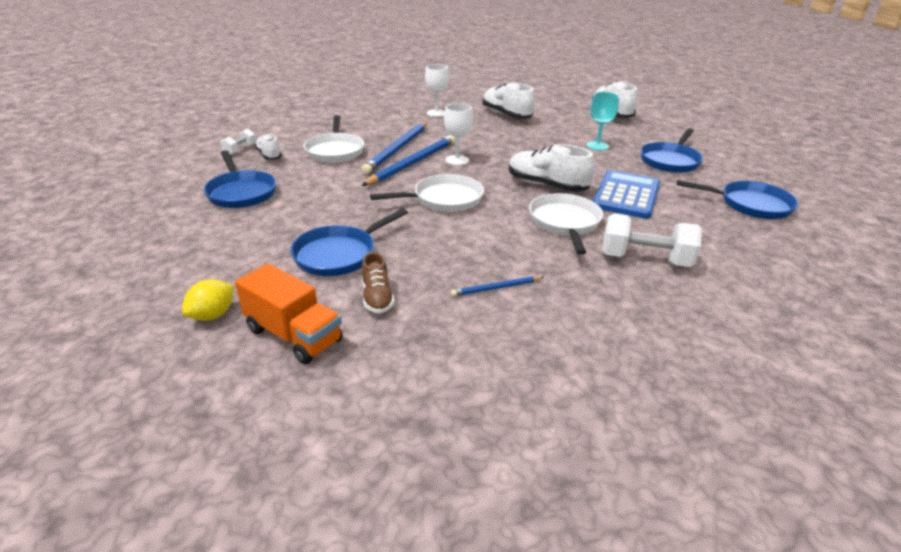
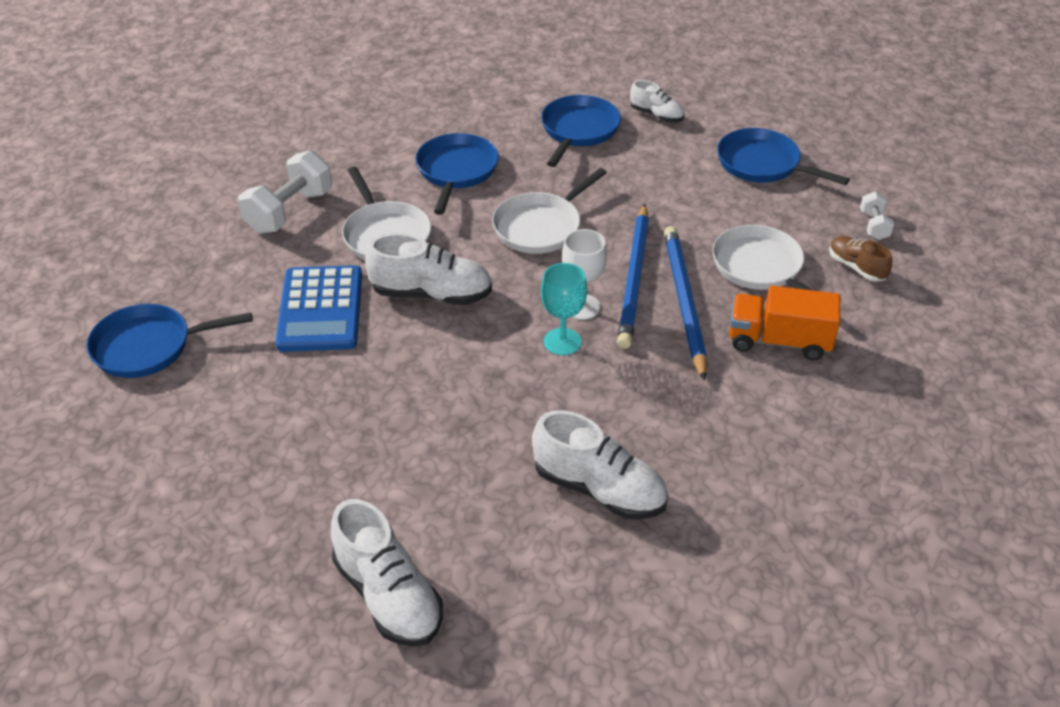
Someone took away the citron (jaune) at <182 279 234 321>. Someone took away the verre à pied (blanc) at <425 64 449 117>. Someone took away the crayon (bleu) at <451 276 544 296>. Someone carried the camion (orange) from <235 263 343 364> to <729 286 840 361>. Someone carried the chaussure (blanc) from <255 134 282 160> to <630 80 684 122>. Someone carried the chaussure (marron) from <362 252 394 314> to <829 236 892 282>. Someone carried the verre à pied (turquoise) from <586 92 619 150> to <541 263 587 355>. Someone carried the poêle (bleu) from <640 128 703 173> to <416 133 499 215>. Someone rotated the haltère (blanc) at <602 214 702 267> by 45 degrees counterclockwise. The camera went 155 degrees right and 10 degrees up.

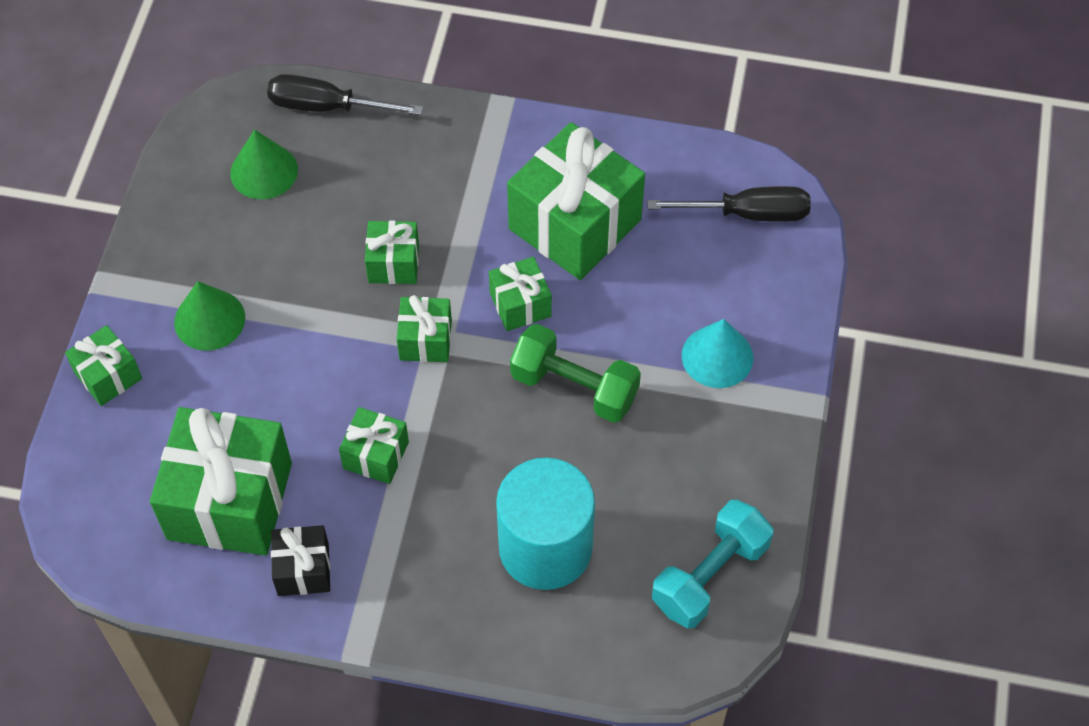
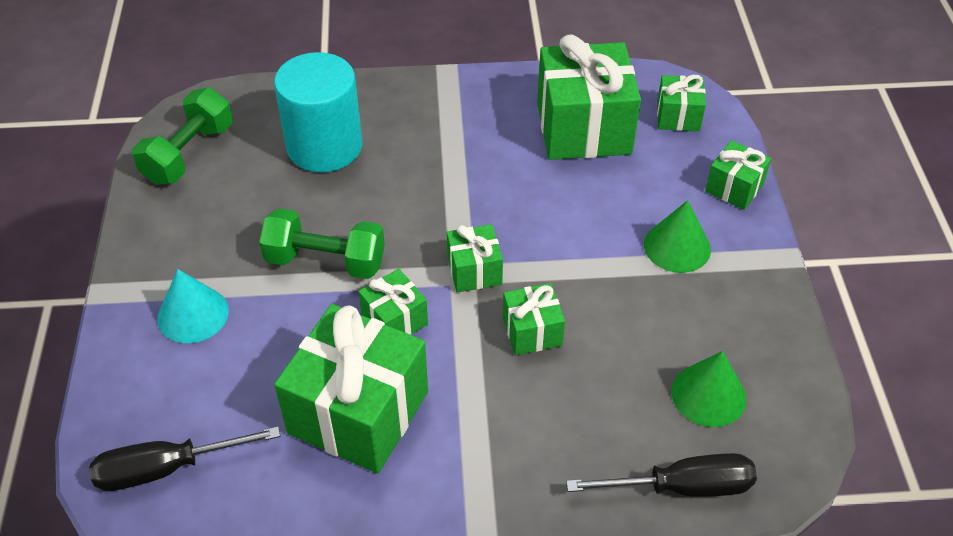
Someone took away the cadeau (noir) at <271 525 330 596>. Someone carried the cadeau (vert) from <339 407 409 484> to <657 75 706 132>. Someone repainted the haltère (turquoise) at <652 500 773 629>, which became the haltère (vert) at <132 88 233 185>. The camera went 165 degrees right and 10 degrees down.

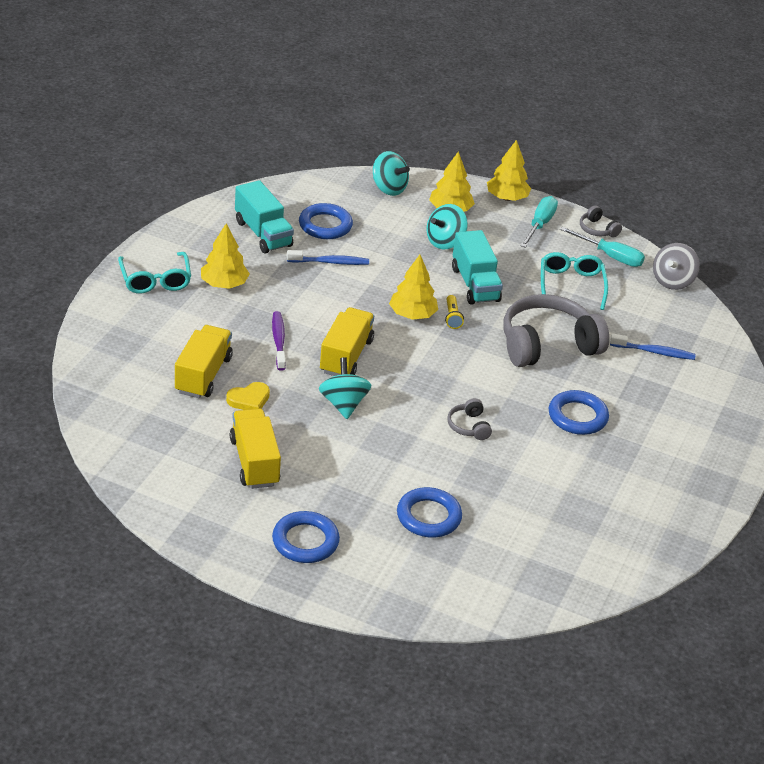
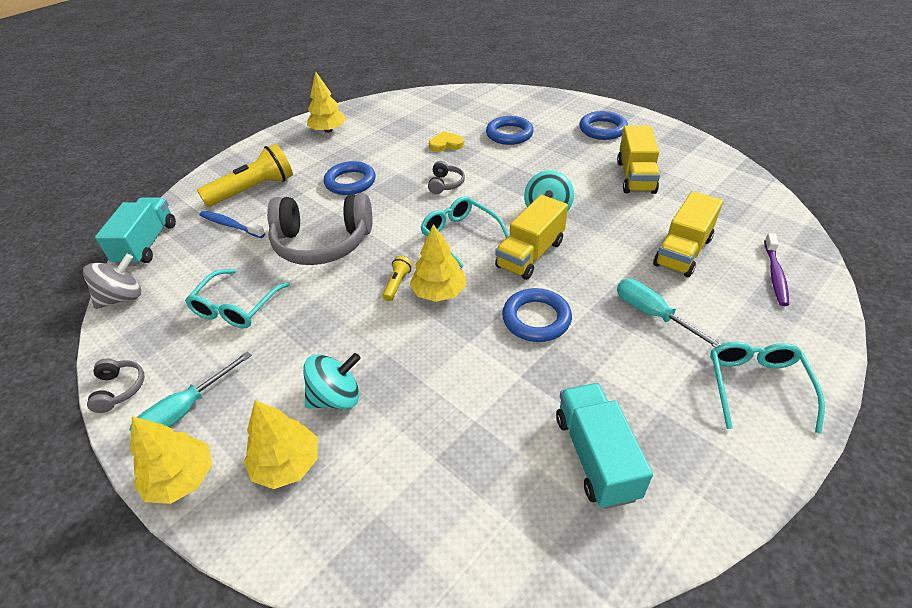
Someone took away the brosse à dents (bleu) at <287 250 369 265>. Someone took away the toupie (turquoise) at <373 151 410 196>. Someone put down the lampe de poche (jaune) at <197 143 293 207>. Someone put down the lunettes (turquoise) at <420 196 509 268>. Someone carried the arbre (jaune) from <201 223 250 289> to <307 71 347 133>. Someone carried the cœur (jaune) from <226 382 270 410> to <429 131 464 152>. Someone carried the brosse à dents (violet) from <272 311 286 371> to <764 233 789 306>. Someone carried the anneau (bleu) from <299 203 353 239> to <502 288 572 342>. Someone carried the camion (turquoise) from <452 230 503 305> to <95 198 176 266>. Someone carried the tournevis (turquoise) from <560 226 645 267> to <617 279 721 347>. The camera went 155 degrees left and 5 degrees up.

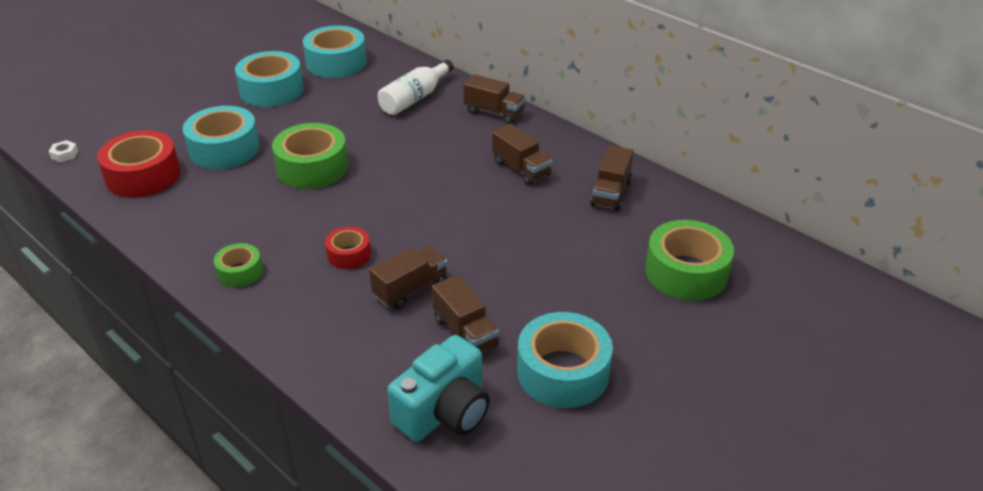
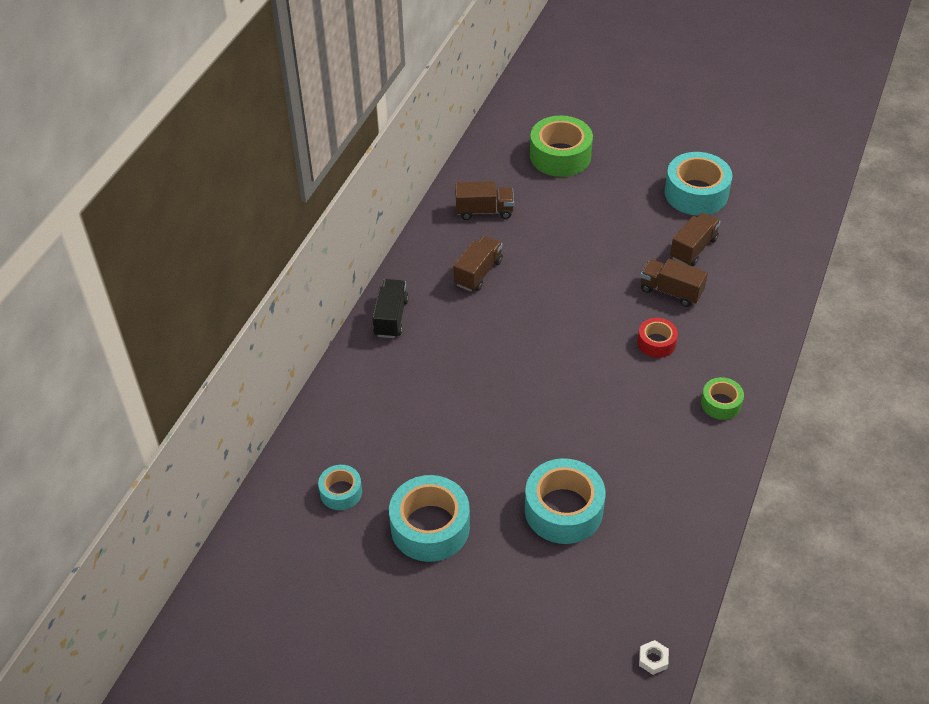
Someone took away the ruban adhésif (rouge) at <97 130 180 198>. Someone took away the ruban adhésif (vert) at <272 123 348 189>. Someone took away the bouteille (blanc) at <378 59 453 115>. Someone took away the appareil photo (turquoise) at <387 335 490 442>. Someone repainted the camion (marron) at <463 74 526 124>, which became the camion (noir) at <372 279 409 338>. Someone scaled the ruban adhésif (turquoise) at <303 25 367 78> by 0.55. The camera went 110 degrees left and 10 degrees up.

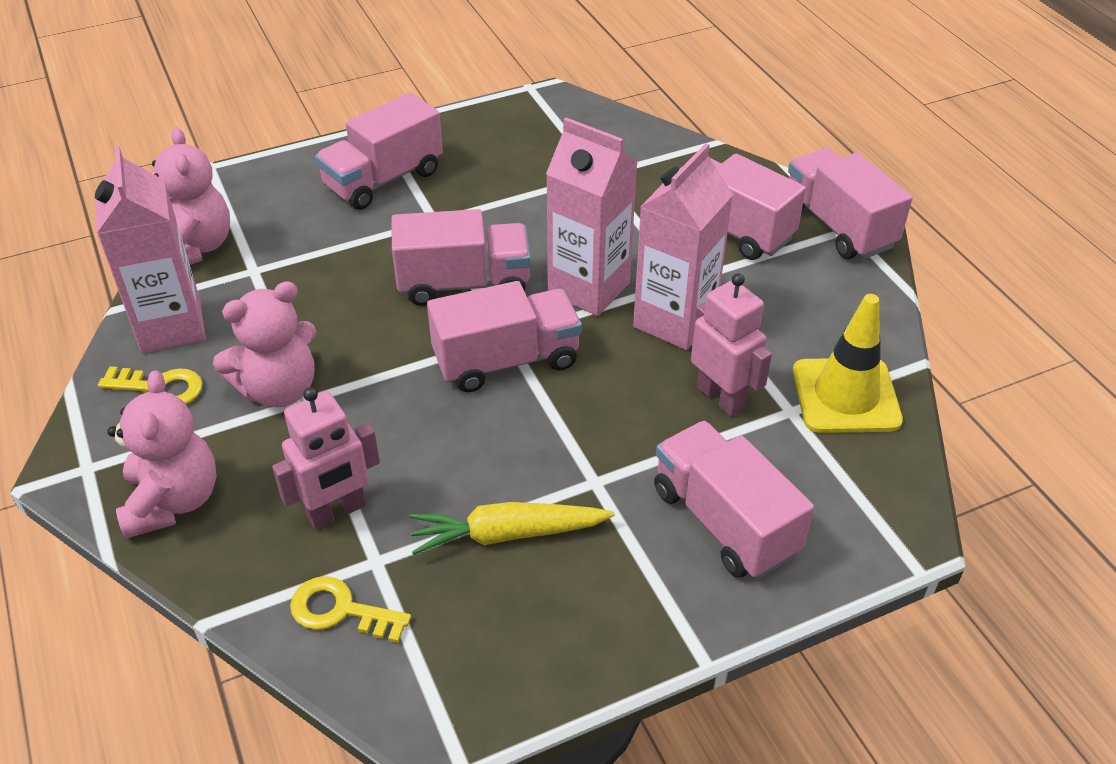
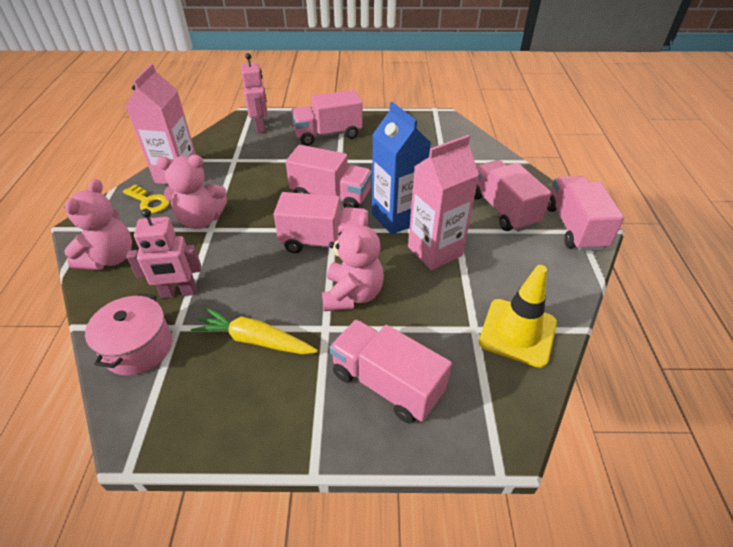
Someone carried the ours en peluche (rose) from <152 127 230 265> to <322 212 384 311>. Someone carried the robot (rose) from <691 273 772 417> to <241 53 268 133>. Someone swapped the clé (jaune) at <290 576 411 643> for the marmite (rose) at <85 293 172 376>. Someone repainted the brique de lait (rose) at <546 117 637 316>, which became the brique de lait (bleu) at <372 102 431 235>. Someone rotated the camion (rose) at <654 421 814 579> by 45 degrees counterclockwise. The camera went 25 degrees right and 0 degrees up.

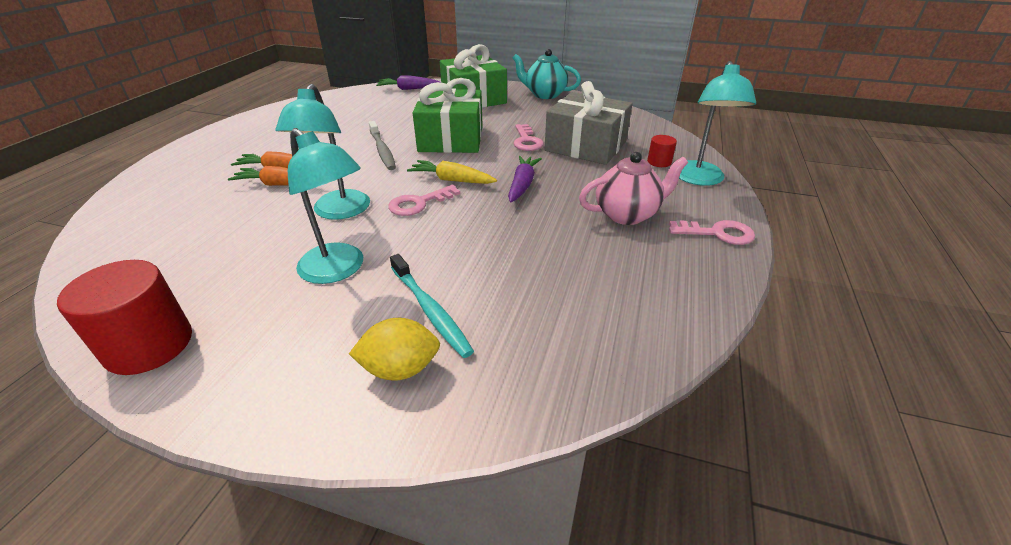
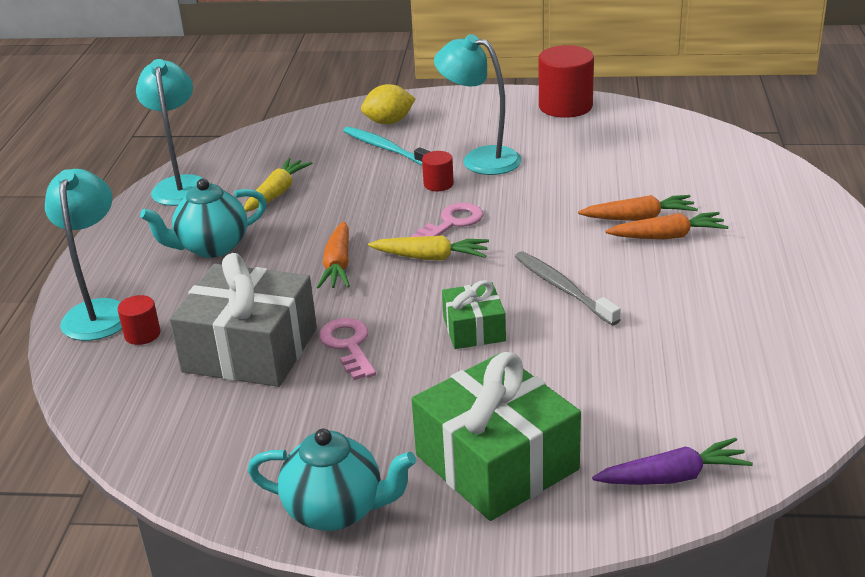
Someone took away the clé (rose) at <669 220 755 245>. Someone put down the carotte (jaune) at <244 158 312 212>. Someone put down the cylindre (rouge) at <422 151 454 191>. Someone carried the lampe (turquoise) from <275 84 370 220> to <136 59 204 206>. Someone repainted the carotte (violet) at <508 156 542 202>, which became the carotte (orange) at <317 221 350 289>. Someone repainted the théière (rose) at <579 152 688 225>, which became the théière (turquoise) at <140 179 266 258>. Someone scaled the cadeau (vert) at <413 78 483 153> by 0.53. The camera went 170 degrees right and 5 degrees down.

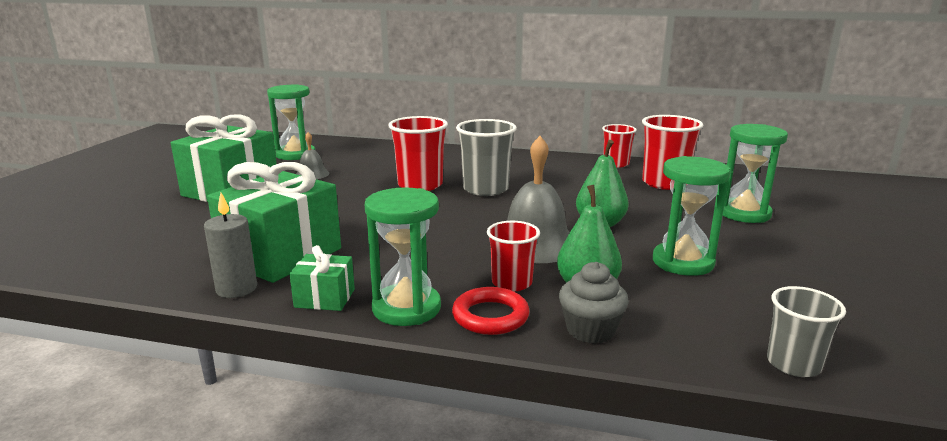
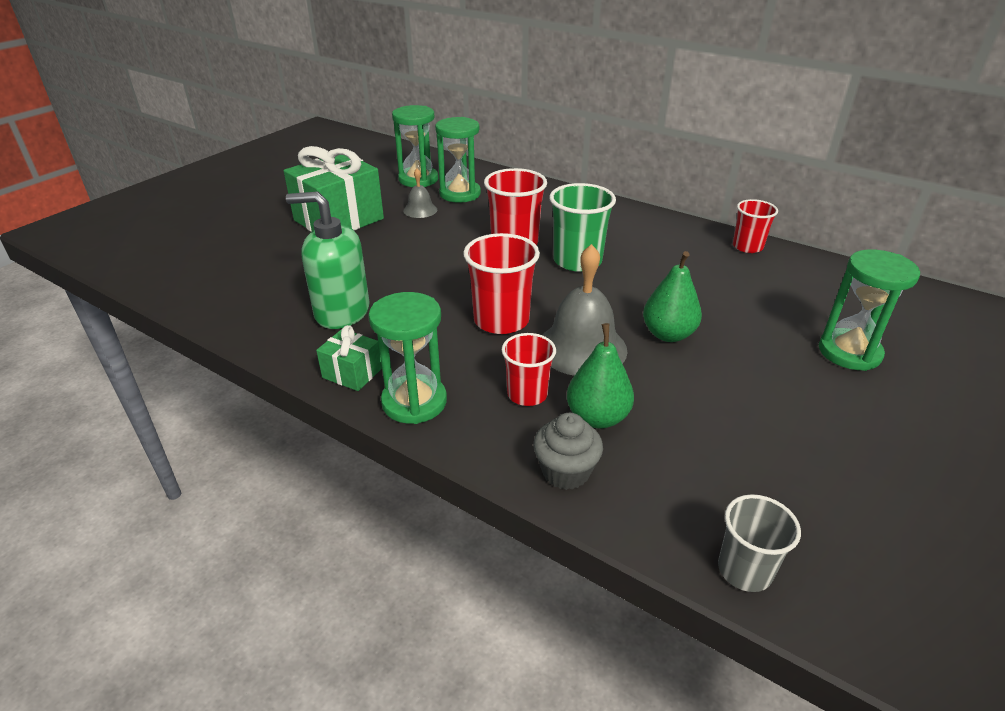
Someone took away the bougie (gris) at <204 193 257 298>. Someone took away the anneau (rouge) at <452 287 530 335>. Someone carried the gobelet (rouge) from <642 115 704 190> to <463 233 540 334>. Someone carried the sablier (vert) from <653 156 731 276> to <435 117 481 203>. Someone swapped the cadeau (vert) at <207 162 341 283> for the distributeur de savon (vert) at <286 192 370 329>. Someone repainted the gobelet (gris) at <456 119 517 196>, which became the gobelet (vert) at <549 183 616 272>. The camera went 20 degrees right and 15 degrees up.

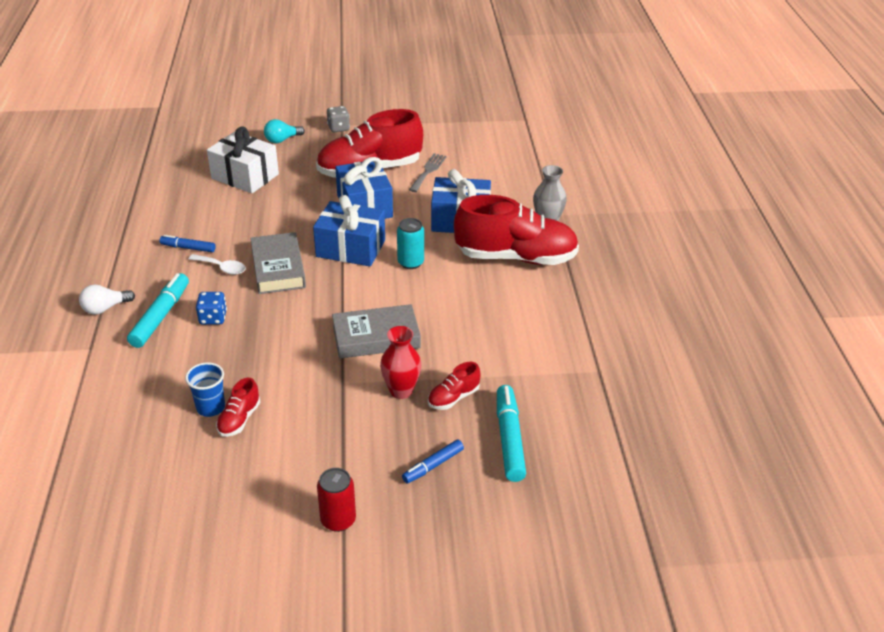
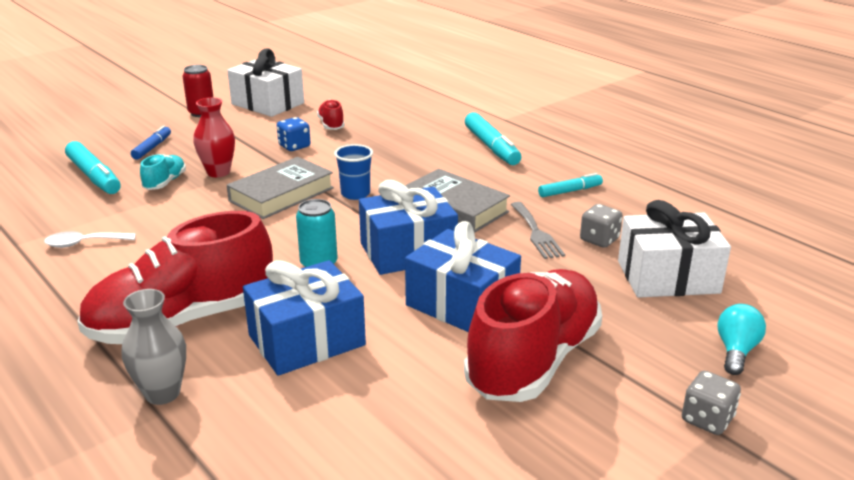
Someone took away the ampoule (blanc) at <79 284 135 314>. Someone put down the cadeau (blanc) at <227 49 304 117>. Someone put down the dé (gris) at <580 204 623 248>. Someone carried the gobelet (bleu) from <185 362 225 417> to <334 144 373 200>. Someone carried the cuillère (blanc) from <188 254 246 275> to <44 232 136 248>. Someone carried the dé (bleu) from <196 292 227 325> to <277 117 311 151>. Someone carried the fourchette (gris) from <409 153 447 192> to <511 202 565 259>. Someone repainted the feutre (bleu) at <159 235 216 252>, which became the feutre (turquoise) at <538 173 603 197>. Someone repainted the chaussure (rouge) at <428 362 480 410>, which became the chaussure (turquoise) at <140 154 186 190>. The camera went 145 degrees right and 10 degrees down.

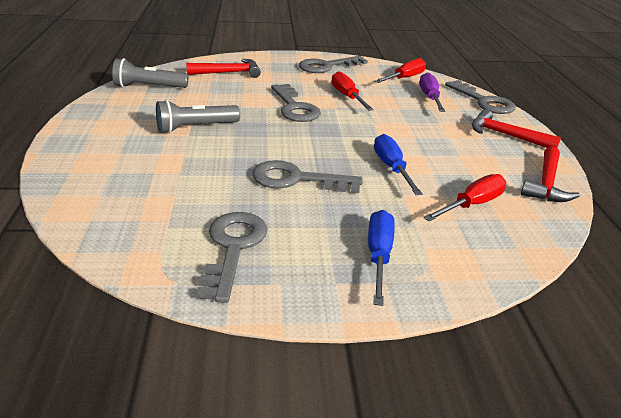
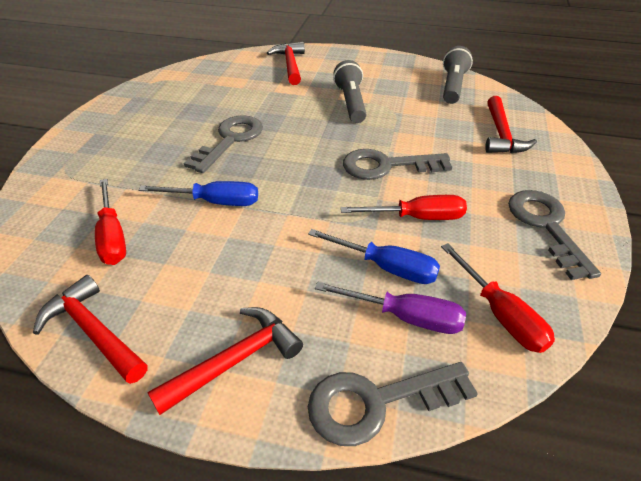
Someone took away the clé (gris) at <196 212 268 303>. Someone put down the marteau (rouge) at <267 42 305 85>. Someone carried the tournevis (bleu) from <368 210 395 306> to <308 229 440 284>. The camera went 110 degrees right and 10 degrees up.

